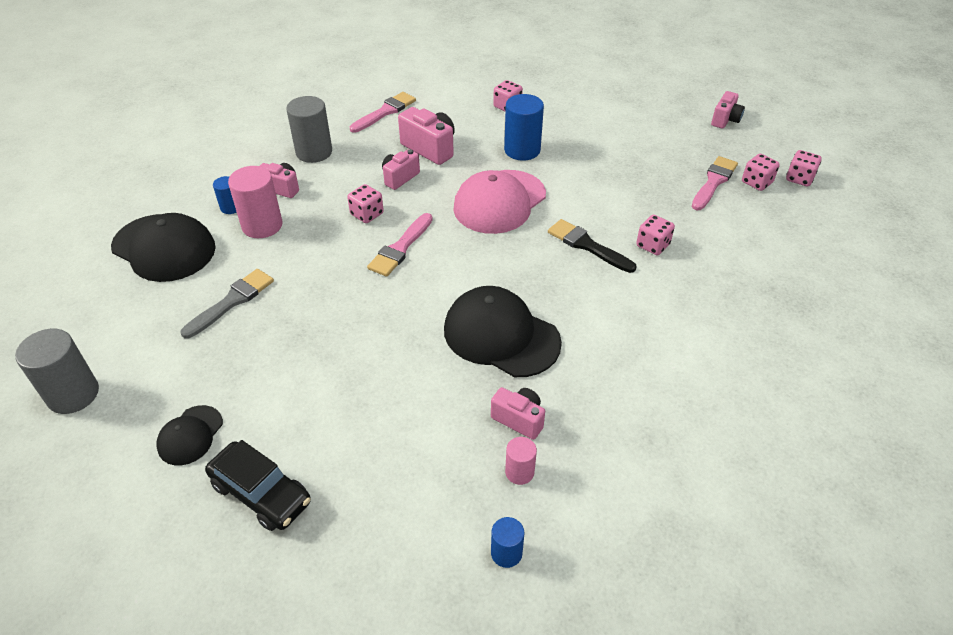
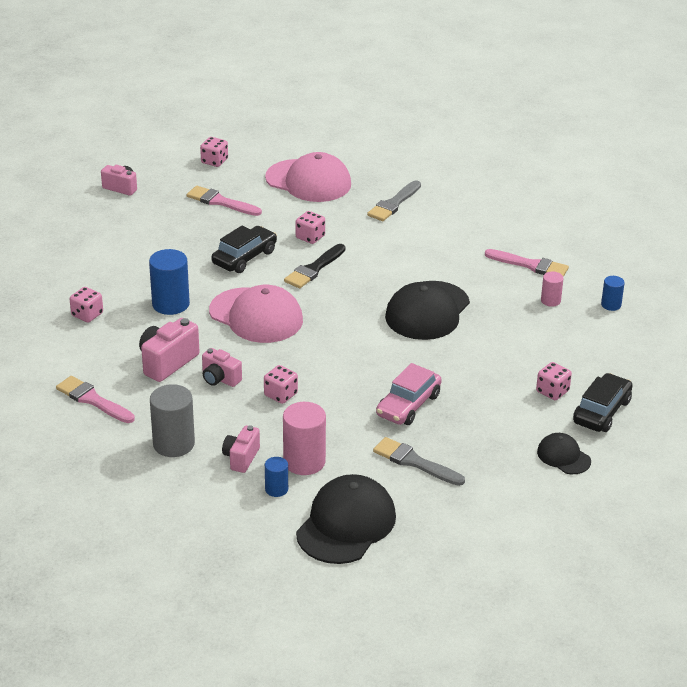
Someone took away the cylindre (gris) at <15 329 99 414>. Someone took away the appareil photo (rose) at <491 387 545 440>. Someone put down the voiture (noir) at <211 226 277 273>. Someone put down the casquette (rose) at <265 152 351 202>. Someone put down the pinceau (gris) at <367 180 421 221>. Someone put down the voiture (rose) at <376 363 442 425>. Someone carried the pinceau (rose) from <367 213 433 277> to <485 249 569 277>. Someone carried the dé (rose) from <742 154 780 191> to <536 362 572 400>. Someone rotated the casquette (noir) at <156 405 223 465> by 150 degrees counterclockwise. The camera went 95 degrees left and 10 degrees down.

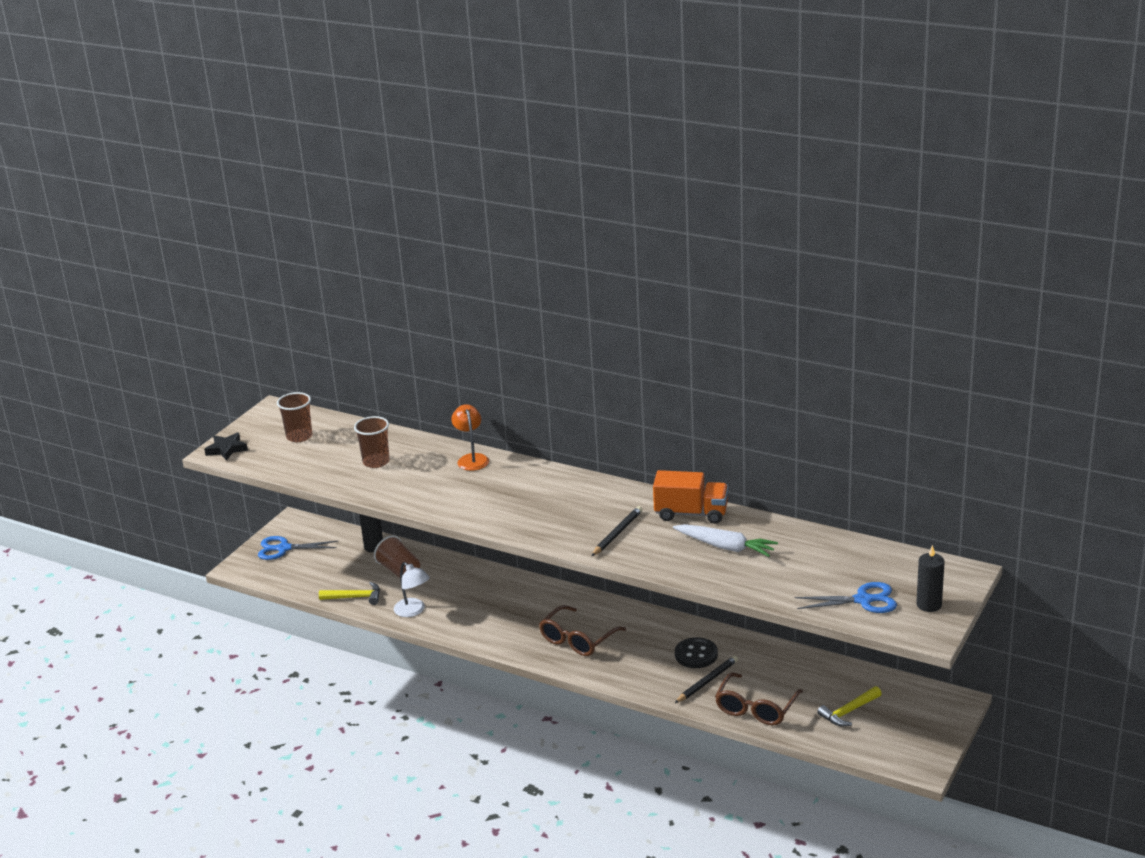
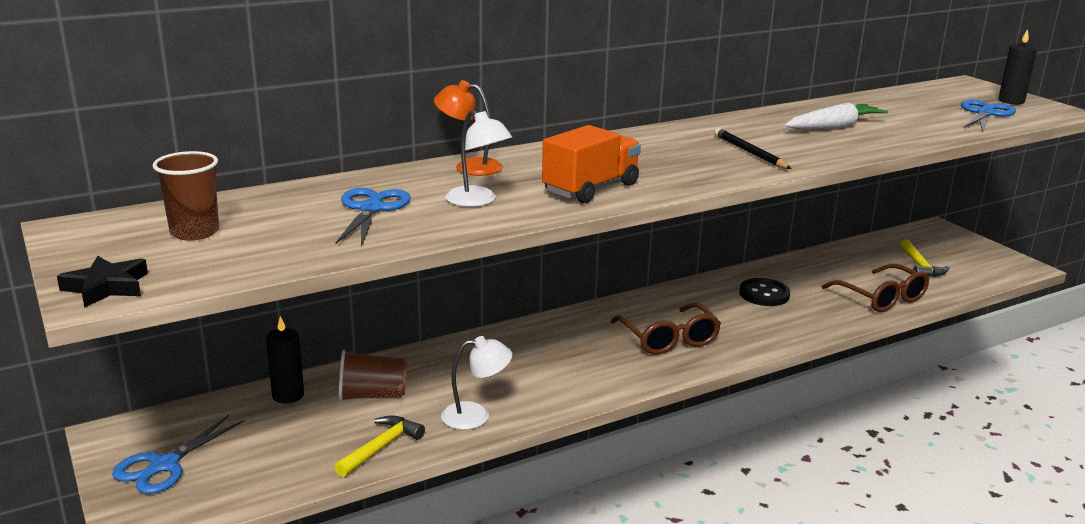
Someone took away the crayon (noir) at <675 655 738 703>. Someone put down the lampe (blanc) at <446 110 512 207>. Someone carried the camion (orange) from <653 470 728 524> to <542 125 641 203>. Someone swapped the gobelet (marron) at <354 416 390 468> for the ciseaux (bleu) at <335 188 411 247>. The camera went 60 degrees left and 5 degrees down.

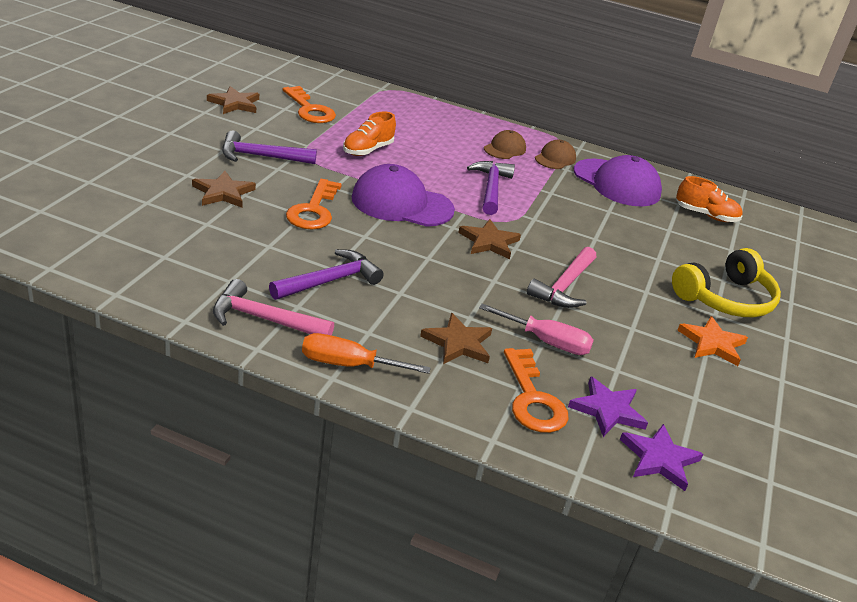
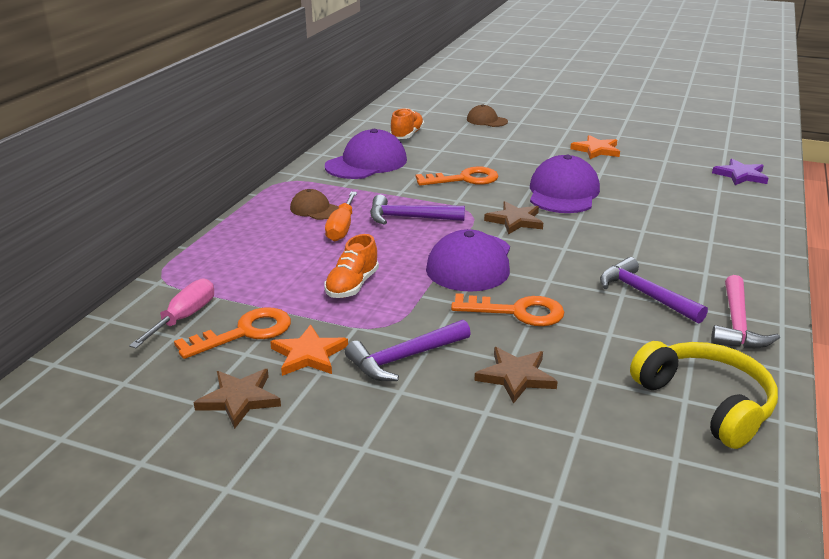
Someone took away the étoile (marron) at <420 313 492 364>. Someone took away the étoile (violet) at <568 376 648 437>. Someone put down the étoile (orange) at <270 324 348 376>. Someone carried the tournevis (orange) from <302 333 431 374> to <325 192 357 241>. Someone carried the tournevis (rose) from <479 304 594 355> to <129 278 214 348>. Someone carried the clé (orange) from <504 348 568 433> to <416 166 498 186>. Someone carried the casquette (marron) from <535 140 576 169> to <467 104 508 127>. Someone carried the casque audio (jaune) from <672 248 781 317> to <630 341 778 449>. Someone swapped the marteau (rose) at <527 247 596 308> for the casquette (violet) at <530 155 600 213>. Someone rotated the marteau (violet) at <222 131 317 164> by 60 degrees clockwise. Someone rotated the chaussure (orange) at <343 112 396 156> by 75 degrees clockwise. The camera went 85 degrees left and 5 degrees down.

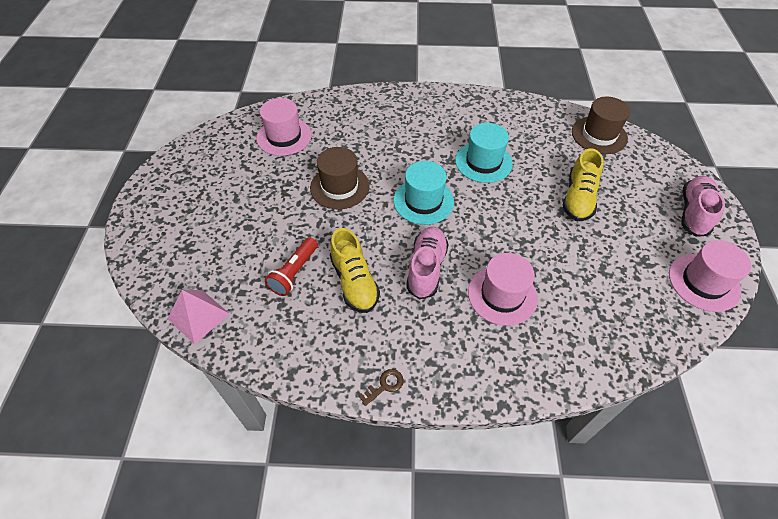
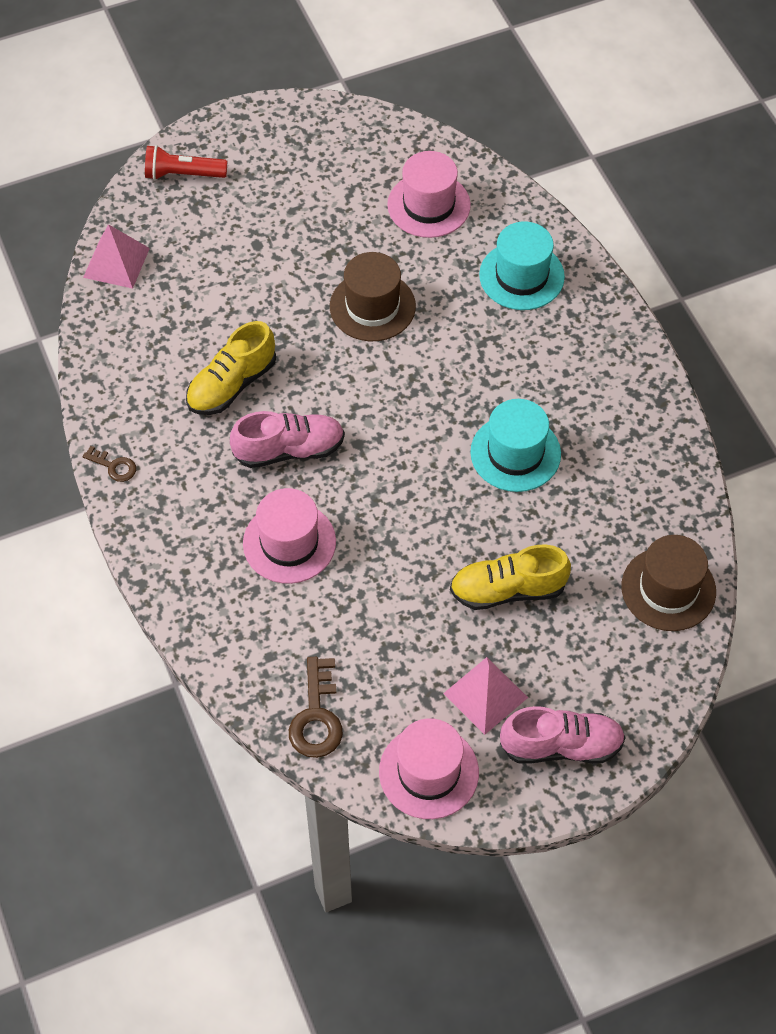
Someone put down the clé (marron) at <289 657 343 758>. Someone put down the pyramide (rose) at <443 657 528 735>. Someone carried the lampe de poche (rouge) from <265 237 318 296> to <145 145 227 180>. Someone carried the chapeau (turquoise) from <393 161 454 225> to <479 222 565 310>. The camera went 65 degrees right and 5 degrees up.

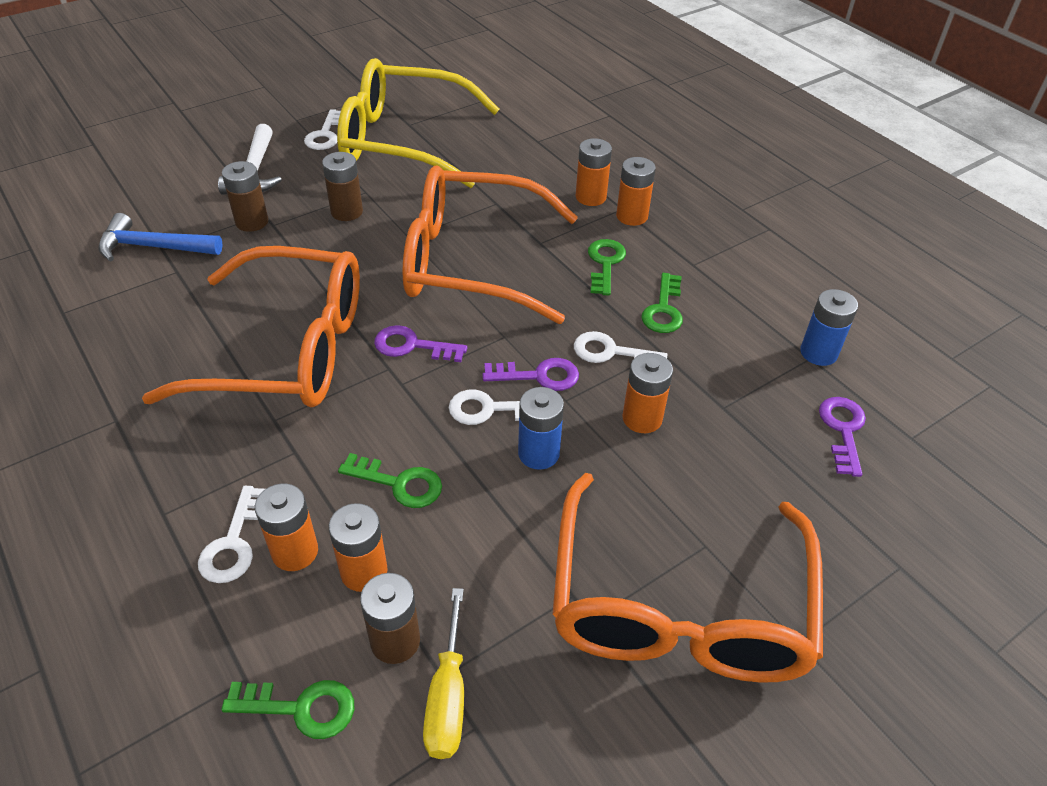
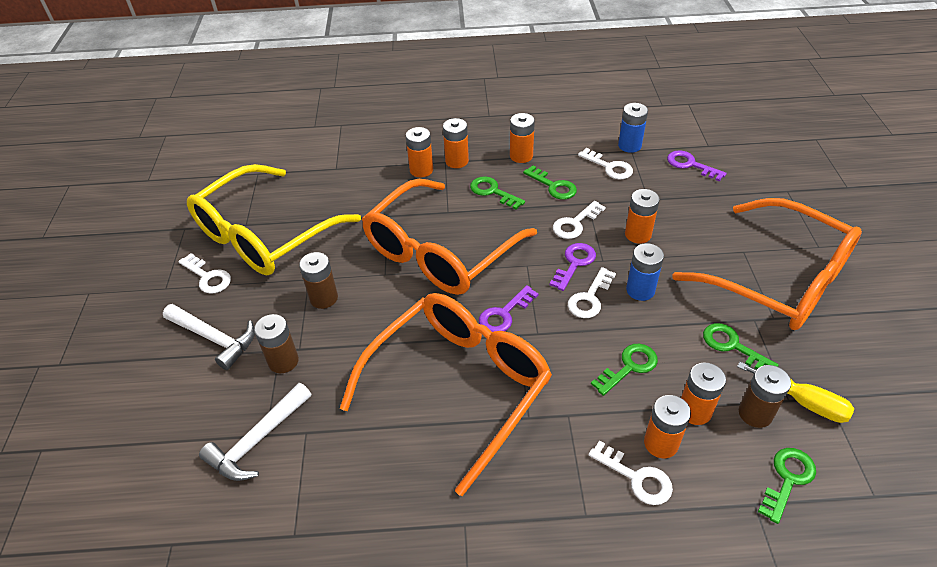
Someone put down the pile (orange) at <510 113 535 163>. Someone put down the clé (blanc) at <578 148 633 179>. Someone put down the clé (vert) at <703 323 779 369>. Someone repainted the marteau (bleu) at <98 213 223 262>, which became the marteau (blanc) at <199 383 311 481>. The camera went 55 degrees left and 0 degrees up.

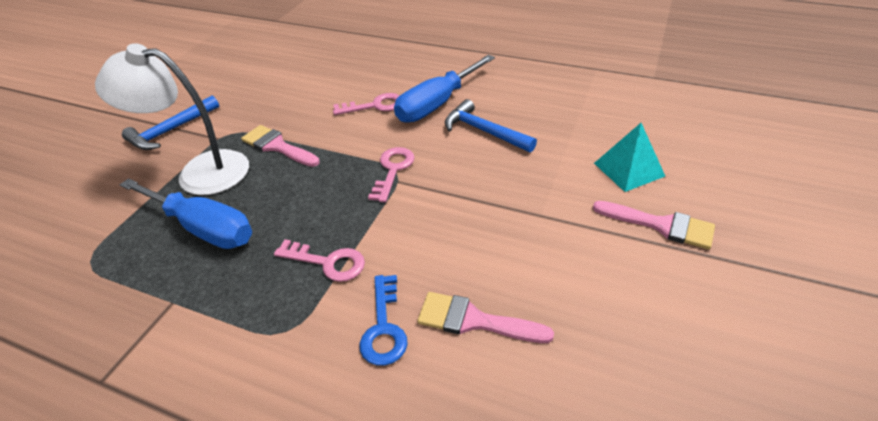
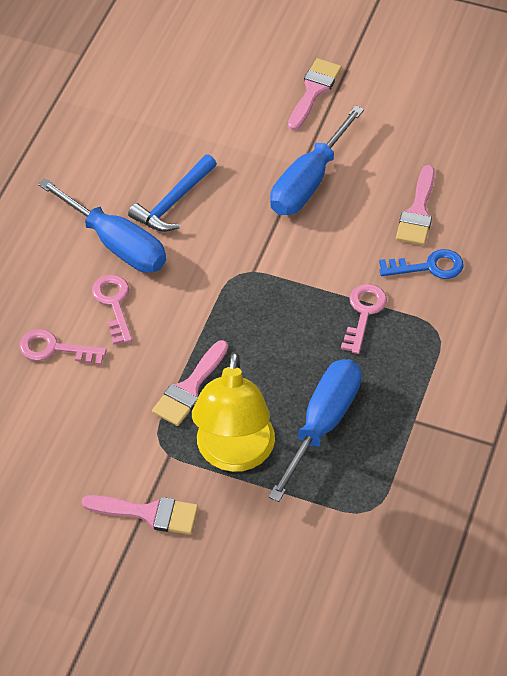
Someone took away the pyramide (turquoise) at <594 123 665 192>. Someone put down the tournevis (bleu) at <270 105 364 215>. Someone carried the clé (rose) from <368 147 415 202> to <19 329 107 365>. Someone swapped the marteau (bleu) at <122 96 219 150> for the pinceau (rose) at <82 495 198 535>. Someone repainted the lampe (blanc) at <95 43 249 195>, which became the lampe (jaune) at <192 351 275 472>. The camera went 95 degrees left and 10 degrees up.

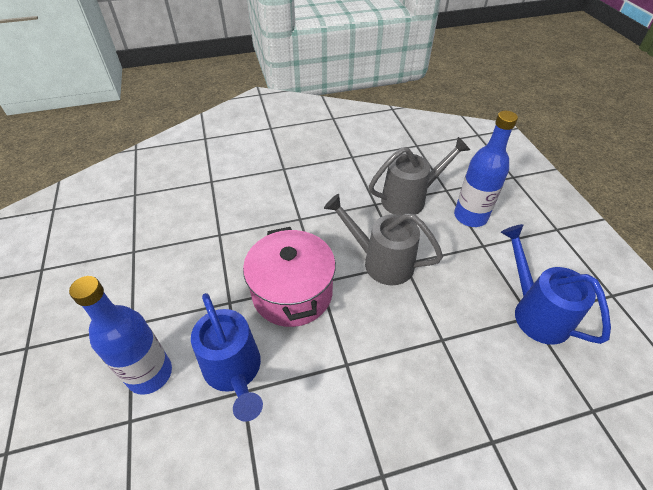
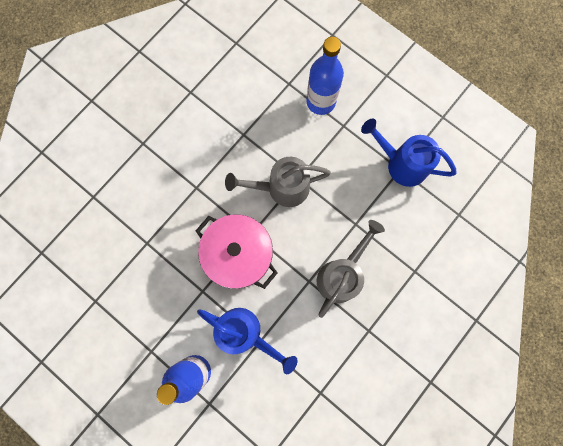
Someone carried the arrosoir (gris) from <369 137 470 215> to <317 220 385 318>. The camera went 35 degrees left and 30 degrees up.

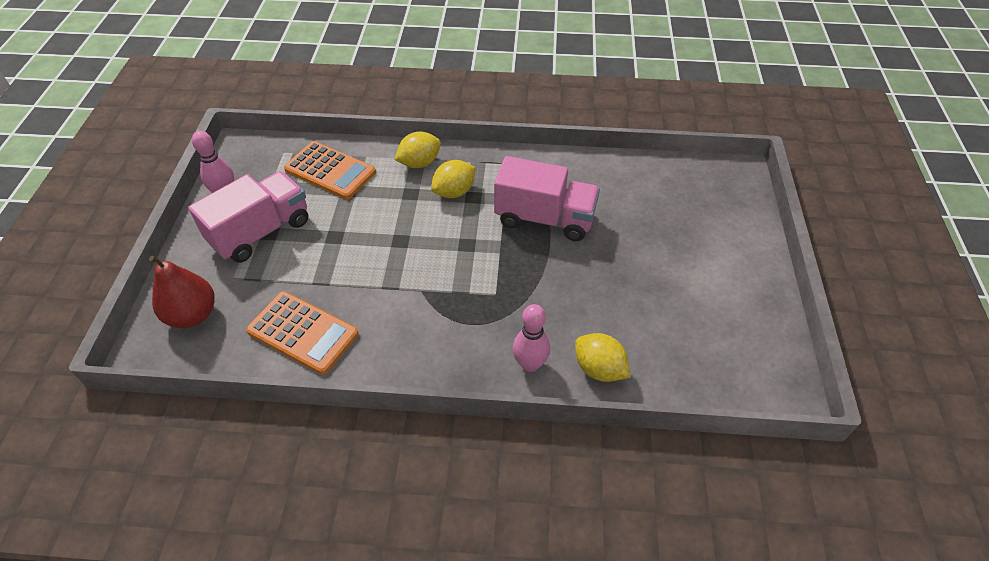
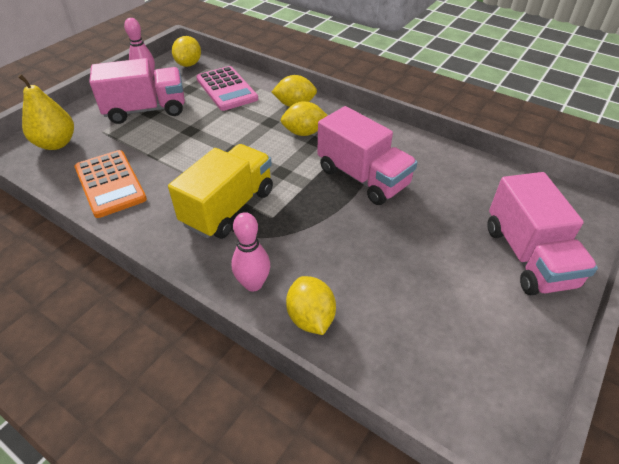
Someone put down the camion (jaune) at <168 144 273 239>. Someone put down the citron (jaune) at <172 36 201 67>. Someone put down the camion (rose) at <487 172 598 295>. Someone repainted the poire (rouge) at <149 255 215 328>, which became the poire (jaune) at <18 74 74 150>. Someone repainted the calculatrice (orange) at <284 141 376 200>, which became the calculatrice (rose) at <196 66 258 111>. The camera went 30 degrees right and 5 degrees down.

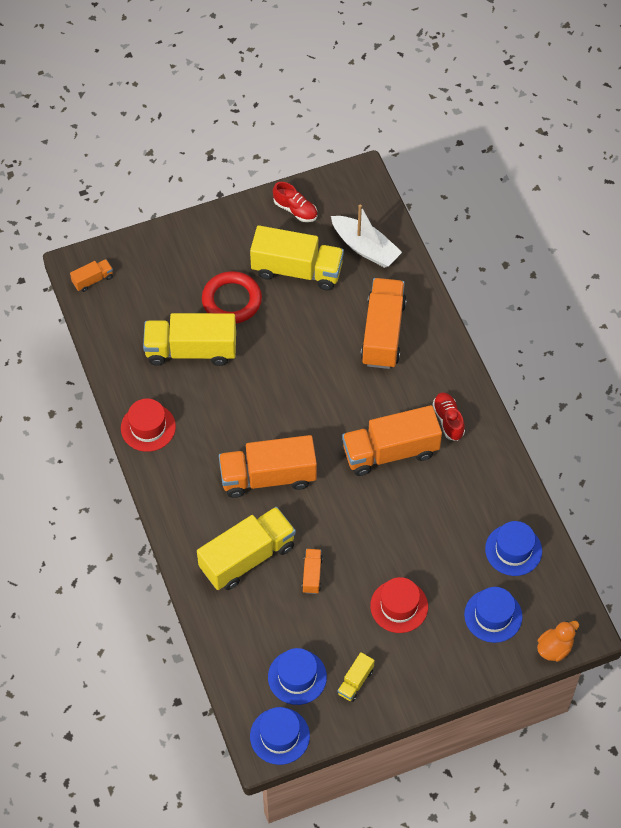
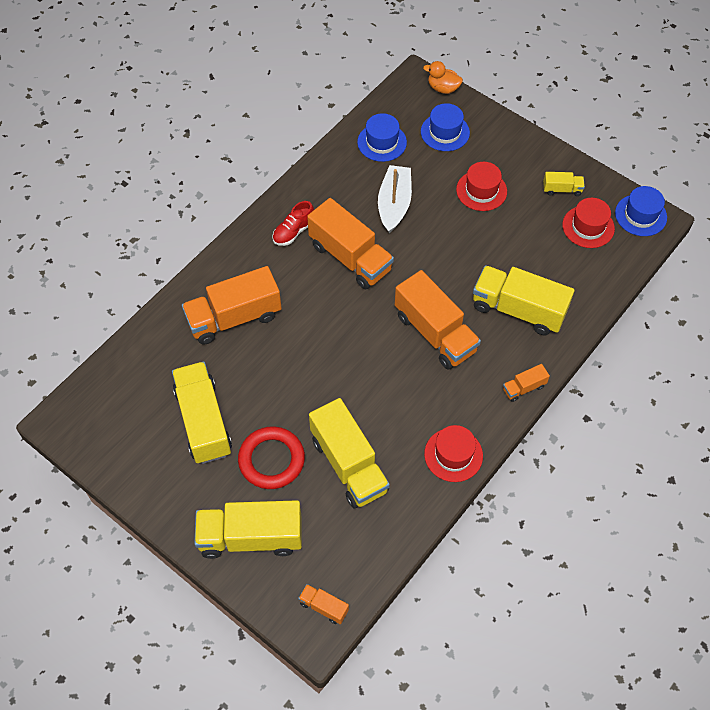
Someone took away the chaussure (rouge) at <273 182 317 222>. Someone put down the camion (jaune) at <194 500 302 559>. Someone carried the camion (orange) from <302 549 323 594> to <503 364 550 402>. Someone carried the bateau (blanc) from <331 204 402 268> to <378 165 412 233>. Someone repainted the chapeau (bleu) at <268 648 327 705>, which became the chapeau (rouge) at <562 198 615 248>. The camera went 120 degrees left and 0 degrees up.

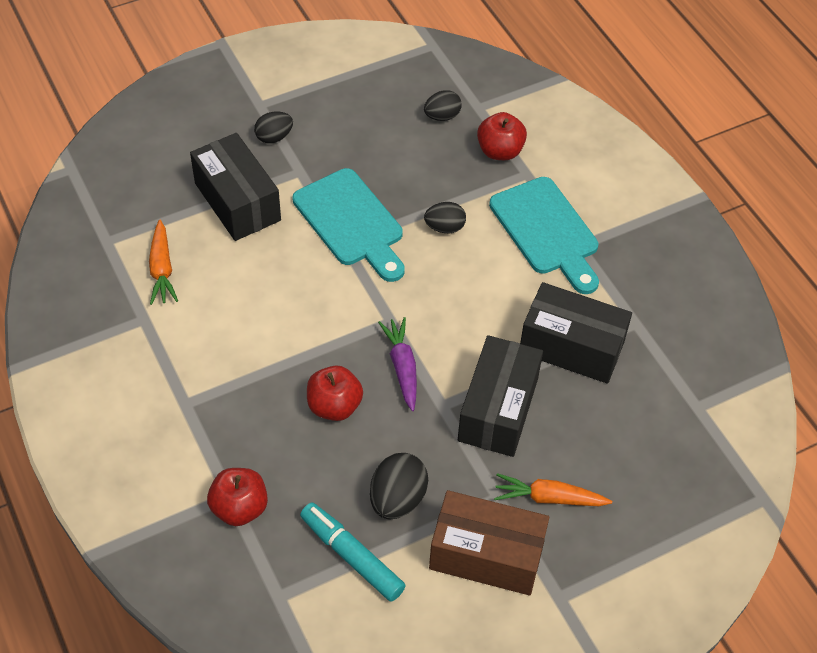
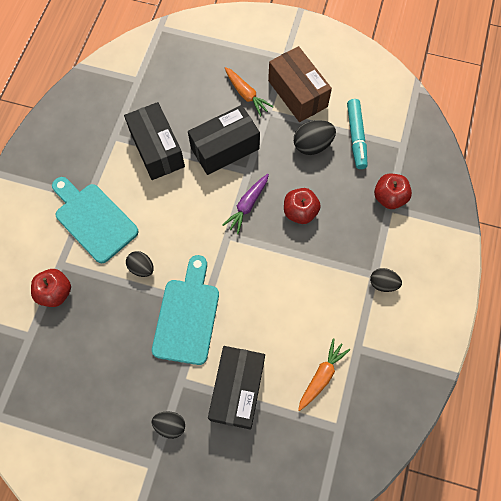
Someone carried the œuf (noir) from <424 90 462 121> to <370 268 402 292>. Someone rotated the planche à découper (turquoise) at <489 177 599 294> by 60 degrees counterclockwise. The camera went 135 degrees left and 15 degrees up.

